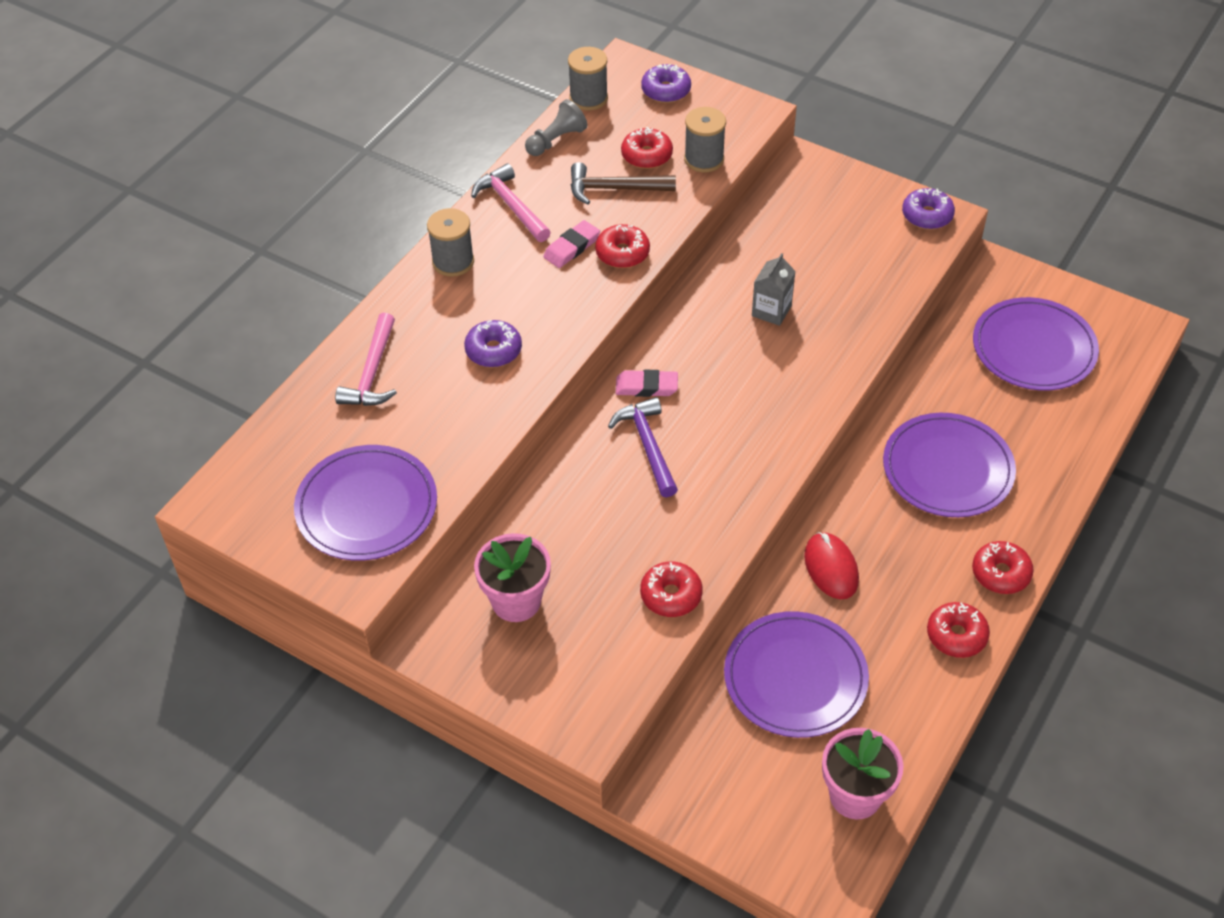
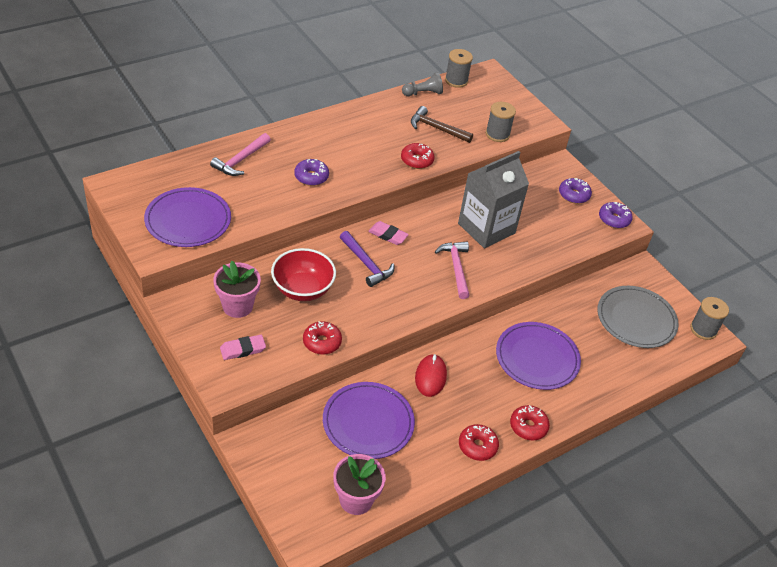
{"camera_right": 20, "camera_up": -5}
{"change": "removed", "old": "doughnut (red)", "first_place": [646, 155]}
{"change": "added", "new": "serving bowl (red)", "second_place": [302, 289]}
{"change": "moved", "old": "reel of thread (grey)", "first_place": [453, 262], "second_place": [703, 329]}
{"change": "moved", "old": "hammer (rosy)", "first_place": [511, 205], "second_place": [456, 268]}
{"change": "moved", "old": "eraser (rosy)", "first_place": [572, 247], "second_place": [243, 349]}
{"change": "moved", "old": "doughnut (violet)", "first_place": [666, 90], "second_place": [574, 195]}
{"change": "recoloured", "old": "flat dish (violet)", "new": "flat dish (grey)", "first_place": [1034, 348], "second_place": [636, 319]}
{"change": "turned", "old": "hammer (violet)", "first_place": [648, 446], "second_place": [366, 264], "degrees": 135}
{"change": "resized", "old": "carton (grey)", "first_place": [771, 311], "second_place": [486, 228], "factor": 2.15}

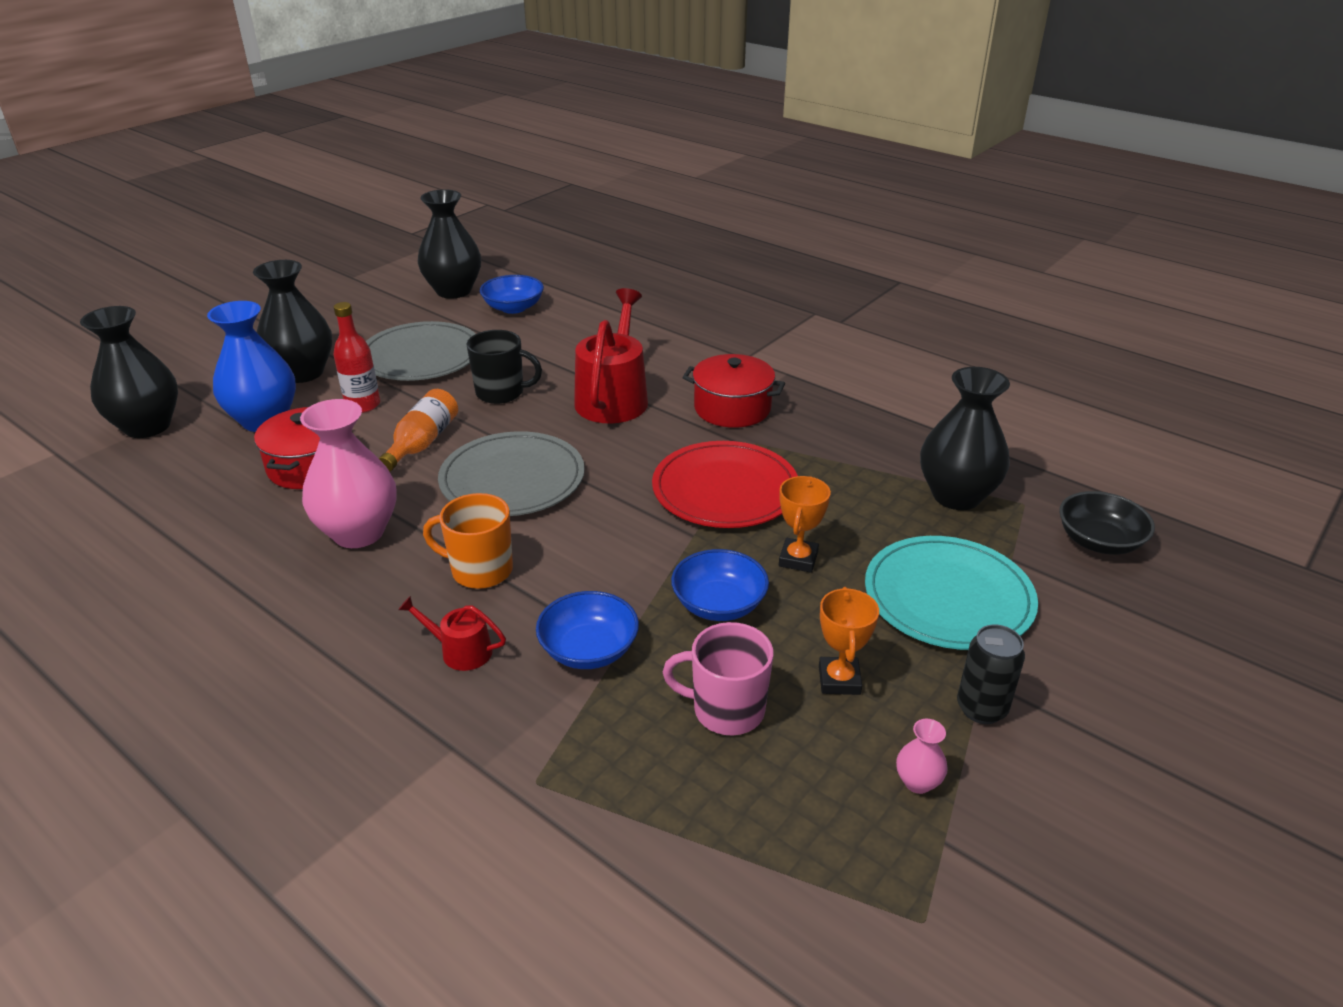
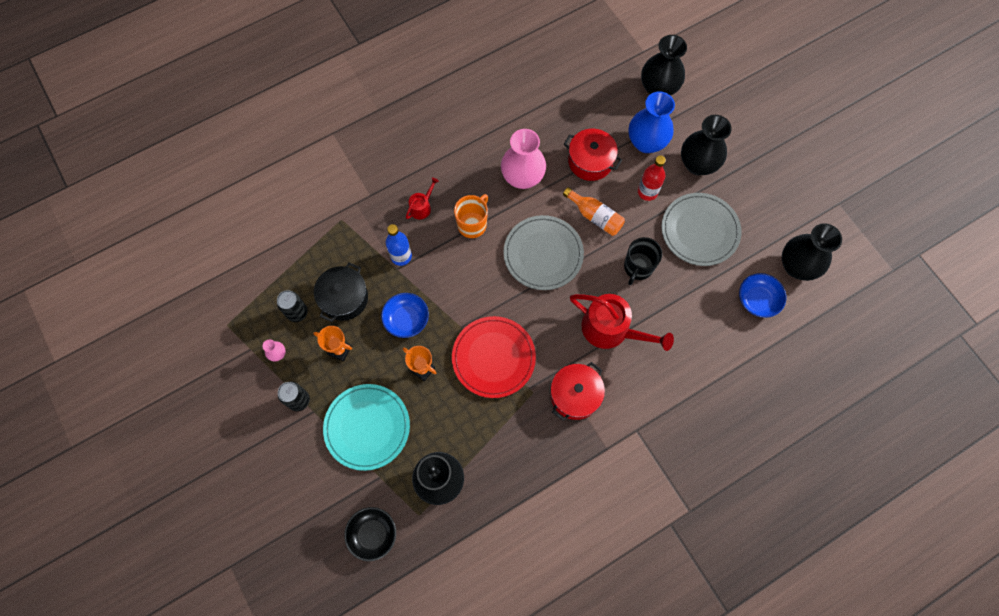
{"camera_right": 110, "camera_up": 35}
{"change": "added", "new": "tin (black)", "second_place": [297, 312]}
{"change": "replaced", "old": "serving bowl (blue)", "new": "bottle (blue)", "first_place": [589, 650], "second_place": [401, 256]}
{"change": "replaced", "old": "mug (rosy)", "new": "cooking pot (black)", "first_place": [726, 710], "second_place": [344, 298]}

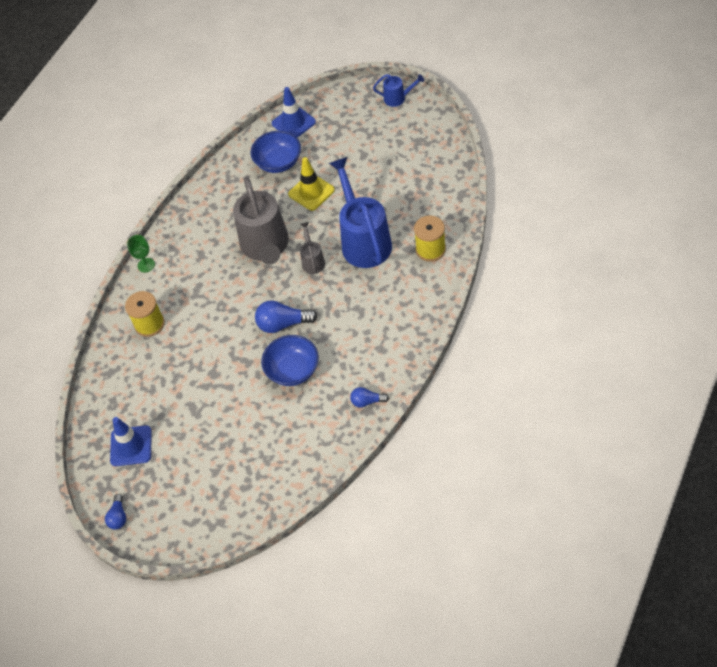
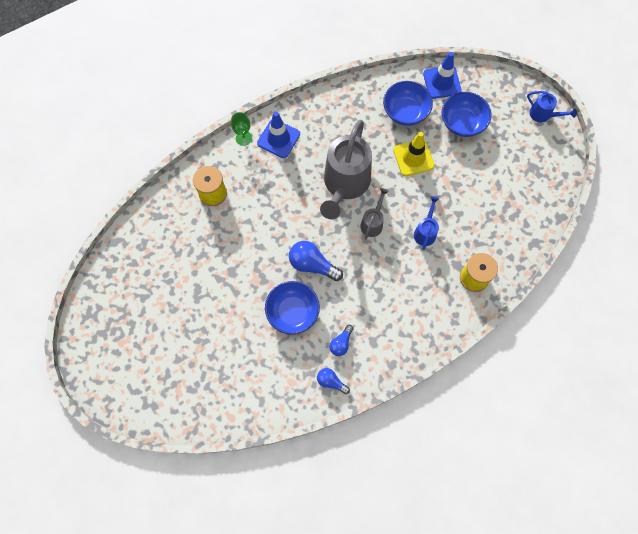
{"camera_right": 25, "camera_up": 15}
{"change": "added", "new": "serving bowl (blue)", "second_place": [462, 123]}
{"change": "moved", "old": "light bulb (blue)", "first_place": [118, 516], "second_place": [341, 343]}
{"change": "moved", "old": "safety cone (blue)", "first_place": [131, 446], "second_place": [278, 138]}
{"change": "resized", "old": "watering pot (blue)", "first_place": [363, 240], "second_place": [425, 231], "factor": 0.46}

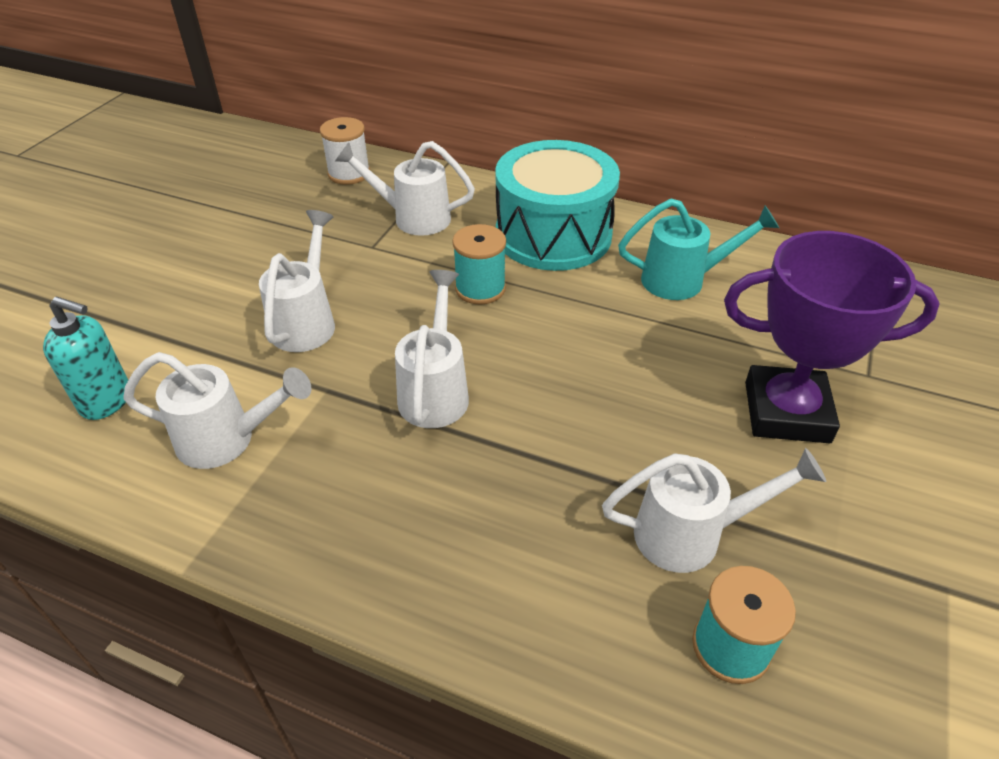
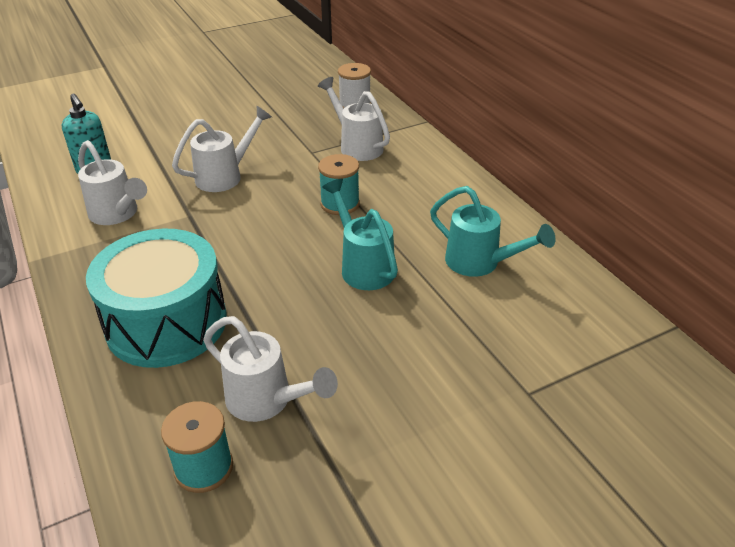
{"camera_right": 40, "camera_up": -5}
{"change": "removed", "old": "watering pot (pure white)", "first_place": [436, 390]}
{"change": "removed", "old": "prize cup (violet)", "first_place": [786, 412]}
{"change": "added", "new": "watering pot (turquoise)", "second_place": [363, 266]}
{"change": "moved", "old": "snare drum (turquoise)", "first_place": [553, 235], "second_place": [166, 323]}

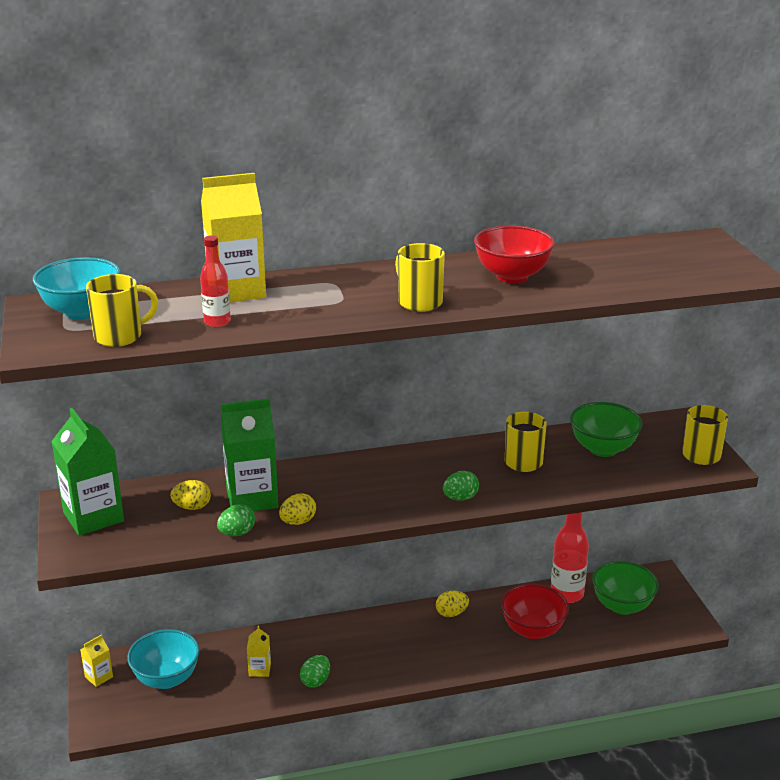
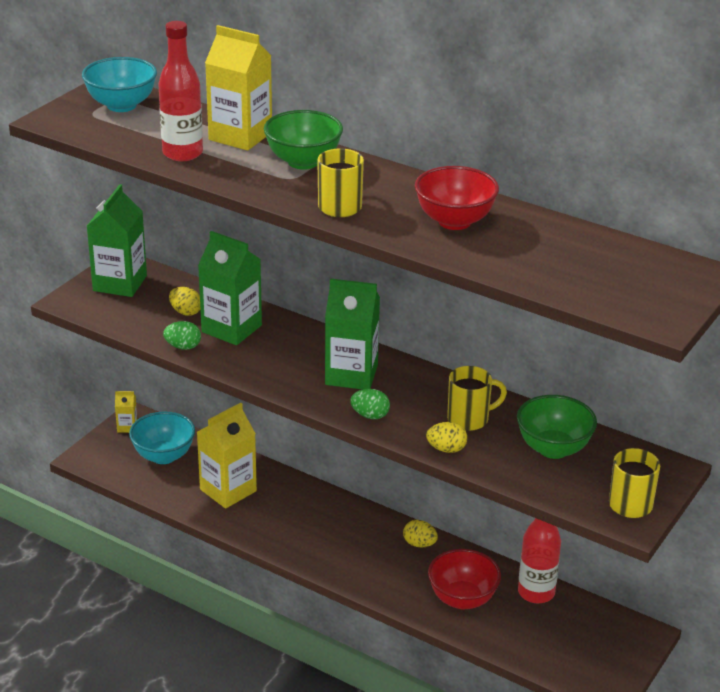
{"camera_right": 45, "camera_up": 5}
{"change": "removed", "old": "mug (bright yellow)", "first_place": [120, 336]}
{"change": "removed", "old": "egg (emerald)", "first_place": [315, 681]}
{"change": "added", "new": "carton (emerald)", "second_place": [351, 375]}
{"change": "moved", "old": "egg (bright yellow)", "first_place": [298, 522], "second_place": [446, 449]}
{"change": "moved", "old": "serving bowl (emerald)", "first_place": [622, 606], "second_place": [303, 162]}
{"change": "resized", "old": "bottle (red)", "first_place": [217, 322], "second_place": [182, 153], "factor": 1.67}
{"change": "resized", "old": "carton (bright yellow)", "first_place": [259, 669], "second_place": [228, 490], "factor": 2.13}

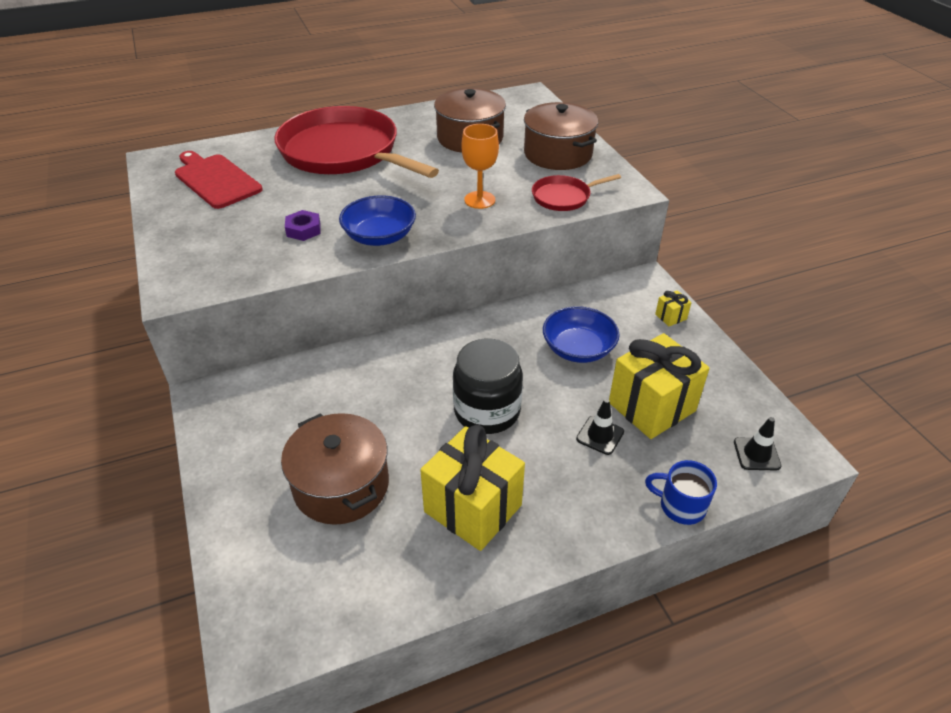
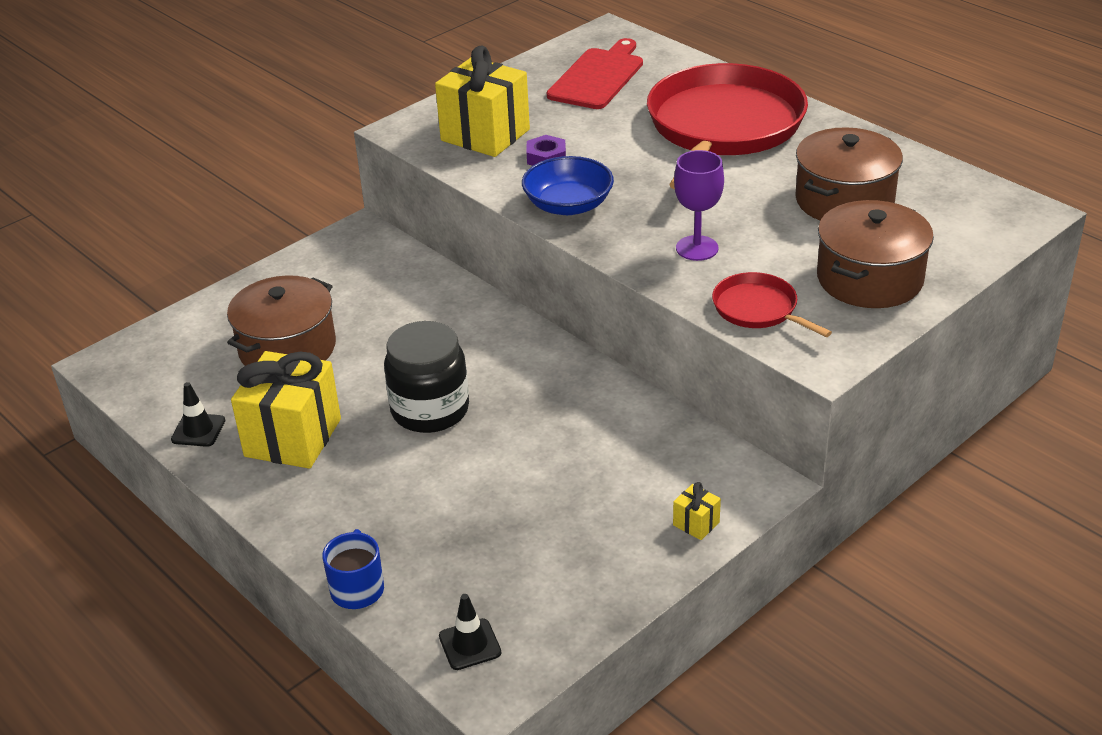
{"camera_right": 70, "camera_up": -5}
{"change": "removed", "old": "serving bowl (blue)", "first_place": [578, 349]}
{"change": "moved", "old": "safety cone (black)", "first_place": [600, 435], "second_place": [198, 430]}
{"change": "moved", "old": "present (bright yellow)", "first_place": [651, 407], "second_place": [485, 135]}
{"change": "recoloured", "old": "wine glass (orange)", "new": "wine glass (violet)", "first_place": [479, 200], "second_place": [697, 248]}

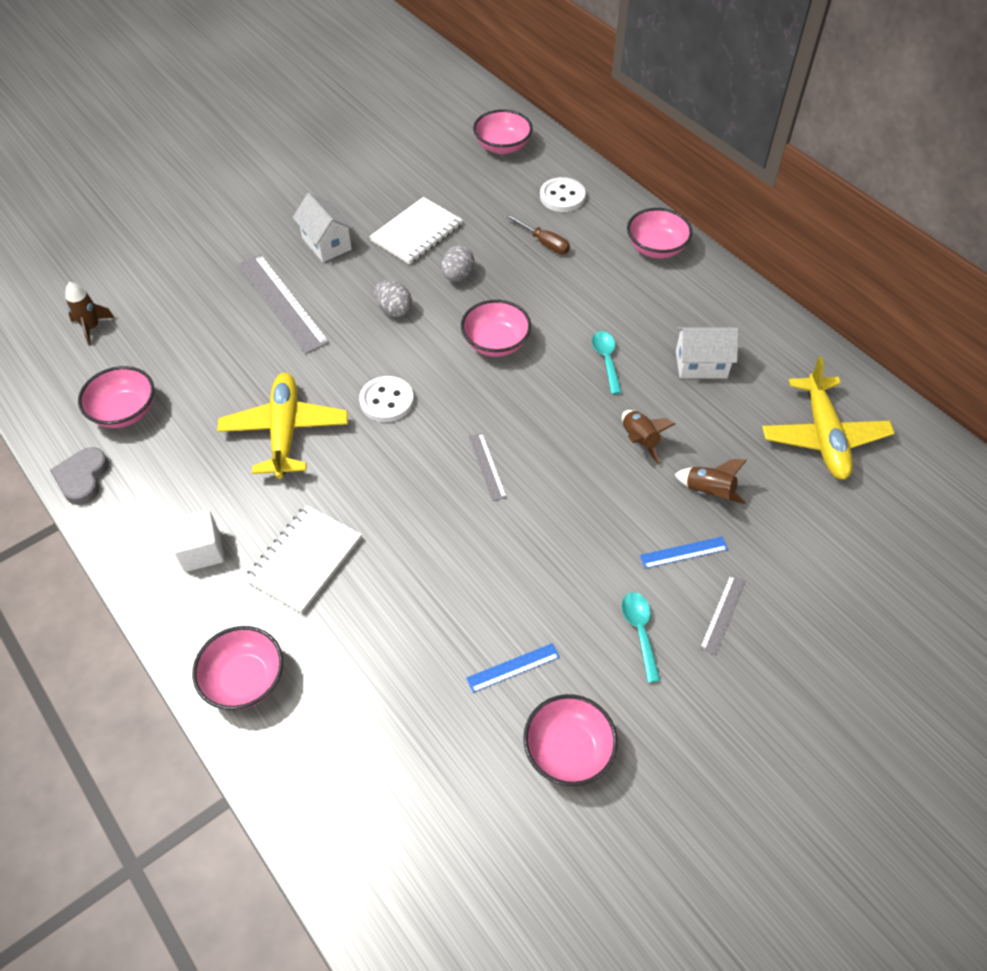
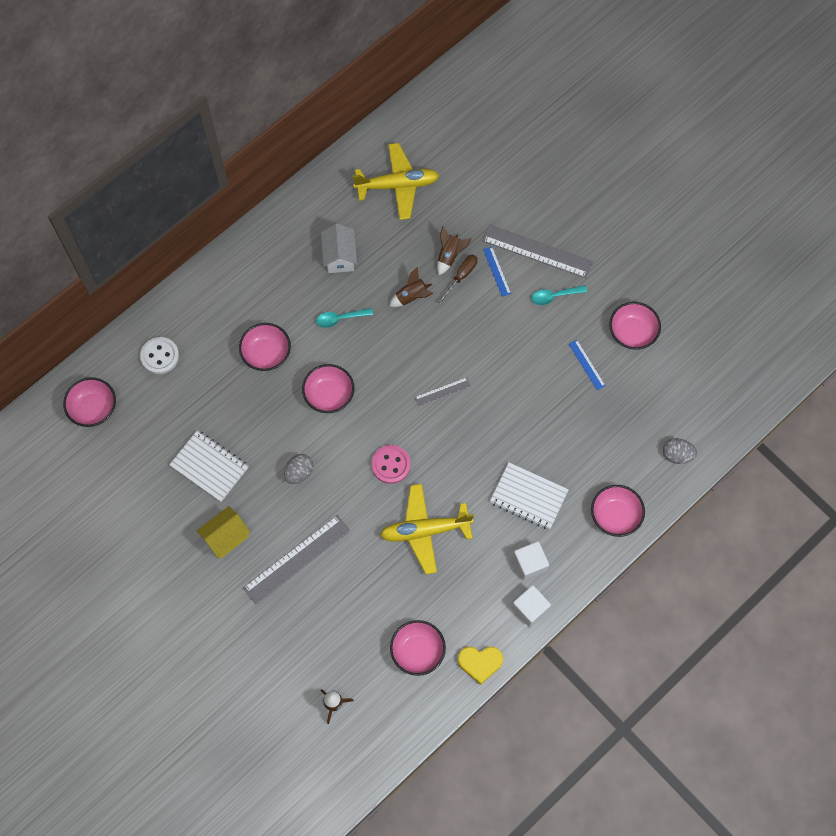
{"camera_right": -95, "camera_up": 15}
{"change": "added", "new": "block (pure white)", "second_place": [530, 609]}
{"change": "moved", "old": "egg (grey)", "first_place": [458, 276], "second_place": [677, 455]}
{"change": "moved", "old": "flat screwdriver (russet)", "first_place": [544, 243], "second_place": [461, 276]}
{"change": "moved", "old": "serving bowl (rosy)", "first_place": [656, 248], "second_place": [266, 354]}
{"change": "recoloured", "old": "heart (grey)", "new": "heart (bright yellow)", "first_place": [82, 478], "second_place": [480, 663]}
{"change": "recoloured", "old": "toy house (pure white)", "new": "toy house (bright yellow)", "first_place": [326, 244], "second_place": [226, 537]}
{"change": "recoloured", "old": "button (pure white)", "new": "button (rosy)", "first_place": [386, 401], "second_place": [391, 465]}
{"change": "resized", "old": "straightedge (grey)", "first_place": [722, 614], "second_place": [537, 251], "factor": 2.03}

